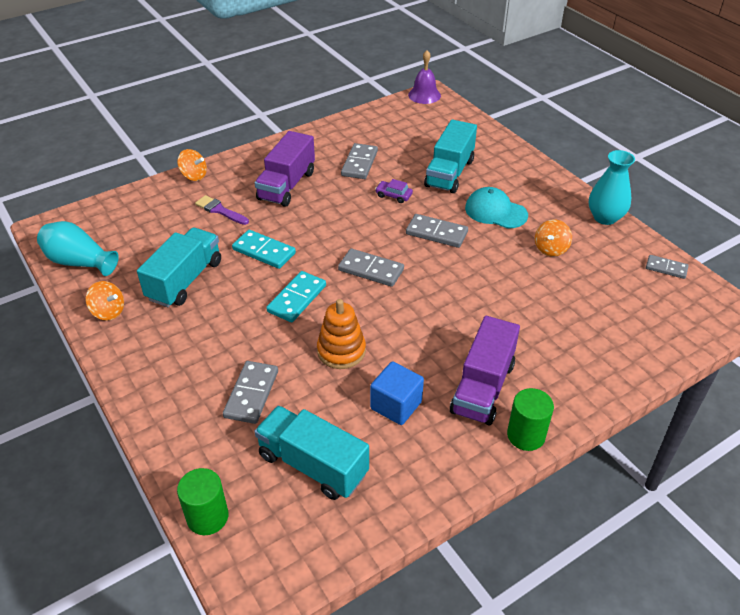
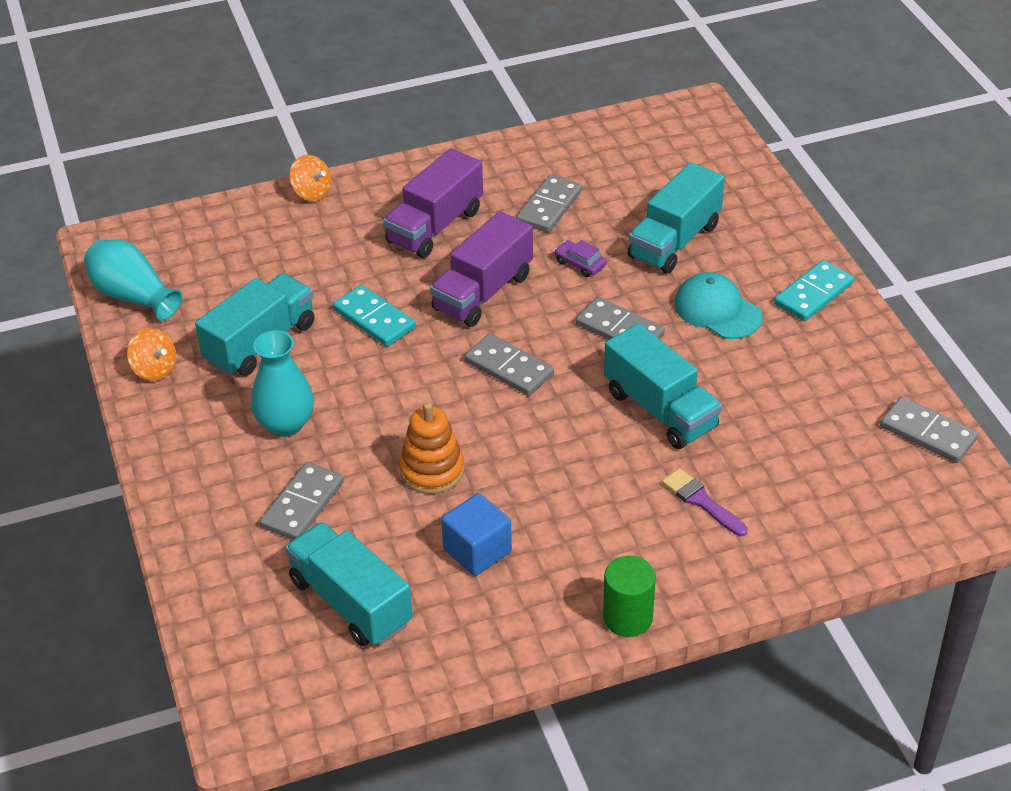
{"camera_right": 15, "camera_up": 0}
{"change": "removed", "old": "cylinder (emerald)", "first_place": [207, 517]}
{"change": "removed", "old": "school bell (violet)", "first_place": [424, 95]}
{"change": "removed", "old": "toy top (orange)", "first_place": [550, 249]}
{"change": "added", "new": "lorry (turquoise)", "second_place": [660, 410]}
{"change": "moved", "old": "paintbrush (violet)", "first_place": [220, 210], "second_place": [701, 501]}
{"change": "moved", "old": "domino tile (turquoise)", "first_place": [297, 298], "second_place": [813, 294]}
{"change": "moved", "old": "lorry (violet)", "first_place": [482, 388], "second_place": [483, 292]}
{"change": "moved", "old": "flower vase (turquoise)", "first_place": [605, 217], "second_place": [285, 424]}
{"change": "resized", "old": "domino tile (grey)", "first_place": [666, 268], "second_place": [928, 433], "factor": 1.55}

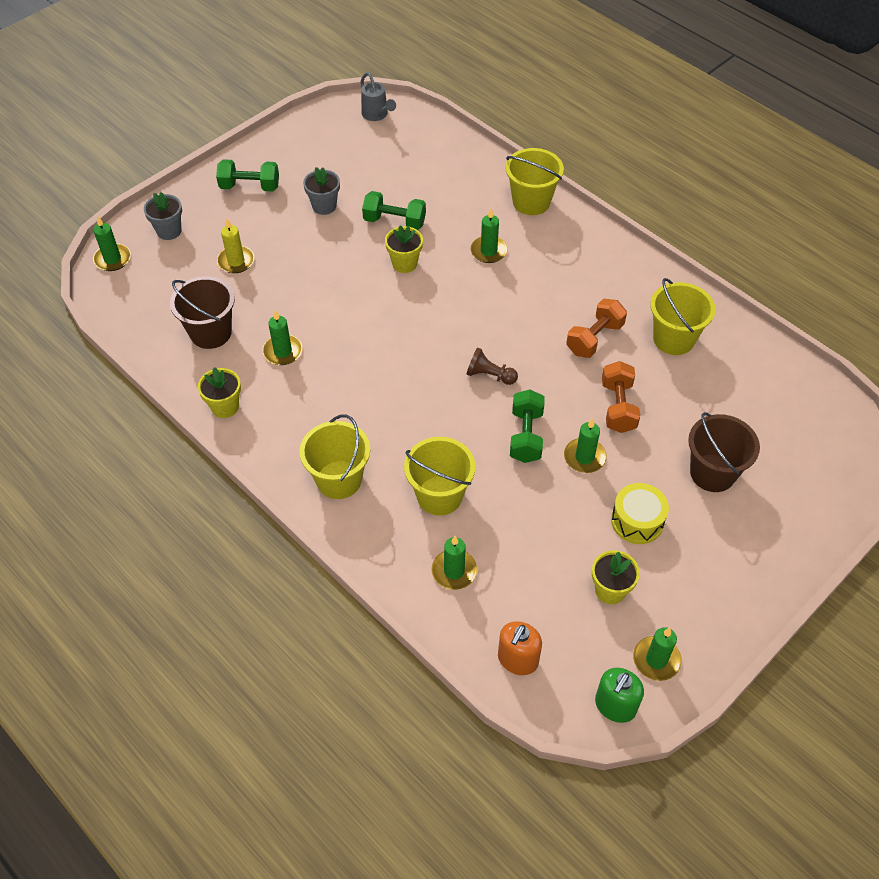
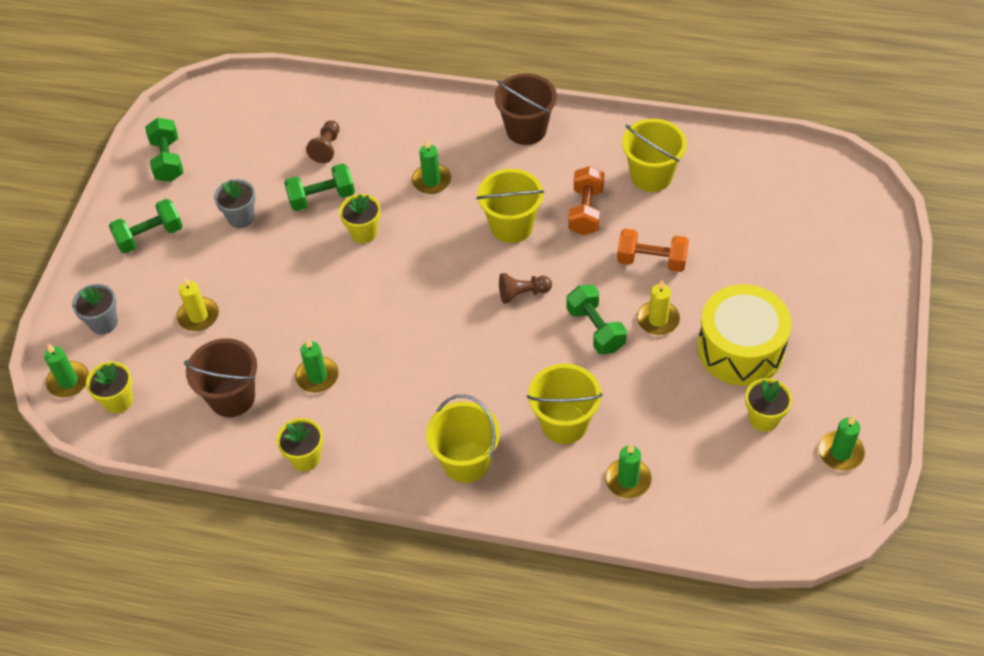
{"camera_right": -30, "camera_up": 0}
{"change": "removed", "old": "watering pot (grey)", "first_place": [377, 115]}
{"change": "removed", "old": "pump bottle (orange)", "first_place": [517, 659]}
{"change": "removed", "old": "pump bottle (emerald)", "first_place": [615, 705]}
{"change": "added", "new": "flower pot (bright yellow)", "second_place": [118, 401]}
{"change": "added", "new": "dumbbell (emerald)", "second_place": [168, 160]}
{"change": "added", "new": "chess pawn (russet)", "second_place": [326, 148]}
{"change": "moved", "old": "pail (bright yellow)", "first_place": [531, 202], "second_place": [511, 226]}
{"change": "moved", "old": "pail (russet)", "first_place": [712, 473], "second_place": [526, 130]}
{"change": "recoloured", "old": "candle (emerald)", "new": "candle (bright yellow)", "first_place": [584, 457], "second_place": [658, 320]}
{"change": "turned", "old": "dumbbell (orange)", "first_place": [618, 407], "second_place": [651, 260], "degrees": -45}
{"change": "resized", "old": "snare drum (bright yellow)", "first_place": [637, 521], "second_place": [740, 349], "factor": 1.68}

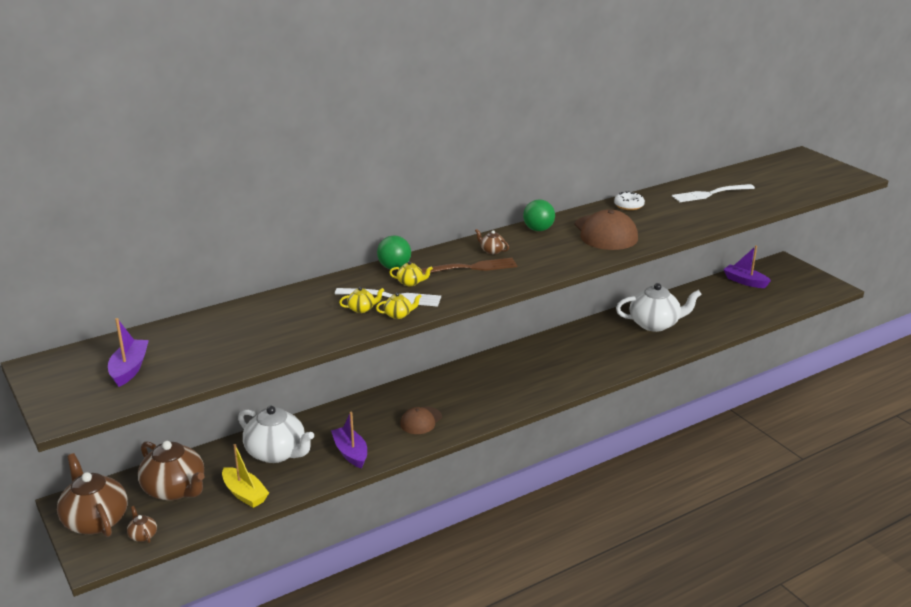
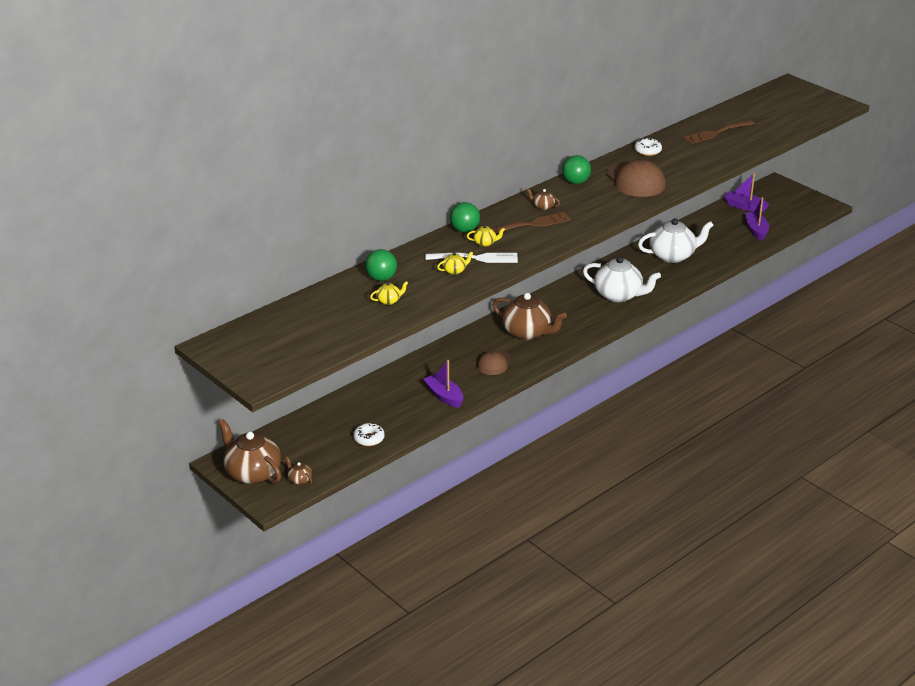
{"camera_right": -10, "camera_up": 5}
{"change": "added", "new": "ball (emerald)", "second_place": [381, 278]}
{"change": "moved", "old": "boat (violet)", "first_place": [129, 369], "second_place": [756, 230]}
{"change": "moved", "old": "tea pot (russet)", "first_place": [175, 490], "second_place": [527, 332]}
{"change": "moved", "old": "tea pot (pure white)", "first_place": [277, 453], "second_place": [619, 295]}
{"change": "moved", "old": "tea pot (bright yellow)", "first_place": [398, 315], "second_place": [389, 301]}
{"change": "replaced", "old": "boat (bright yellow)", "new": "doughnut (pure white)", "first_place": [244, 494], "second_place": [369, 439]}
{"change": "recoloured", "old": "fork (pure white)", "new": "fork (russet)", "first_place": [710, 194], "second_place": [717, 132]}

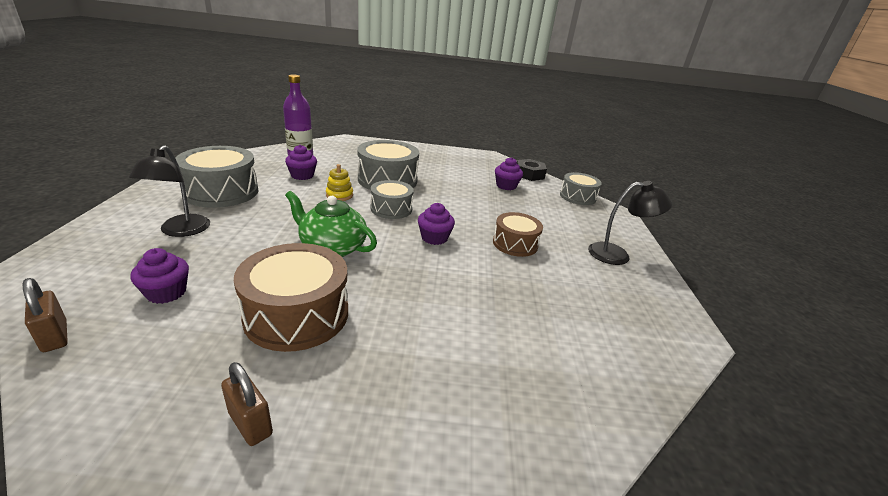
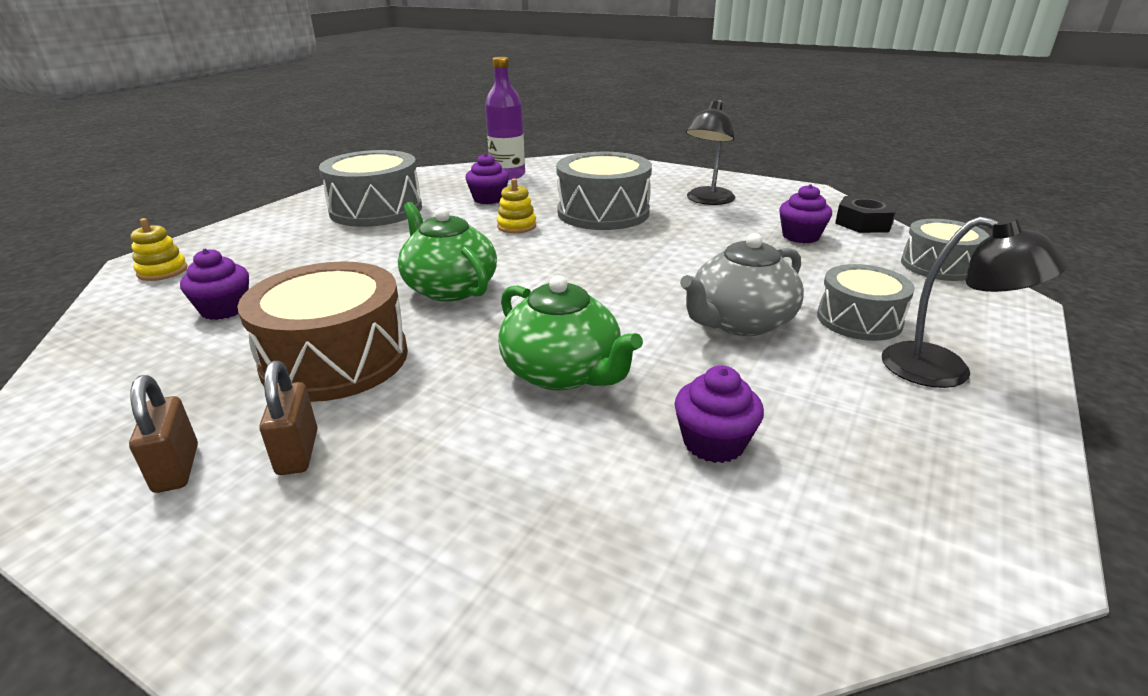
{"camera_right": 30, "camera_up": 0}
{"change": "added", "new": "stacking rings (bright yellow)", "second_place": [162, 271]}
{"change": "added", "new": "tea pot (emerald)", "second_place": [563, 373]}
{"change": "moved", "old": "padlock (russet)", "first_place": [54, 336], "second_place": [297, 452]}
{"change": "moved", "old": "reading lamp (black)", "first_place": [180, 231], "second_place": [707, 200]}
{"change": "moved", "old": "snare drum (grey)", "first_place": [391, 209], "second_place": [859, 319]}
{"change": "moved", "old": "cupcake (violet)", "first_place": [434, 238], "second_place": [713, 443]}
{"change": "replaced", "old": "snare drum (russet)", "new": "tea pot (grey)", "first_place": [515, 244], "second_place": [740, 322]}

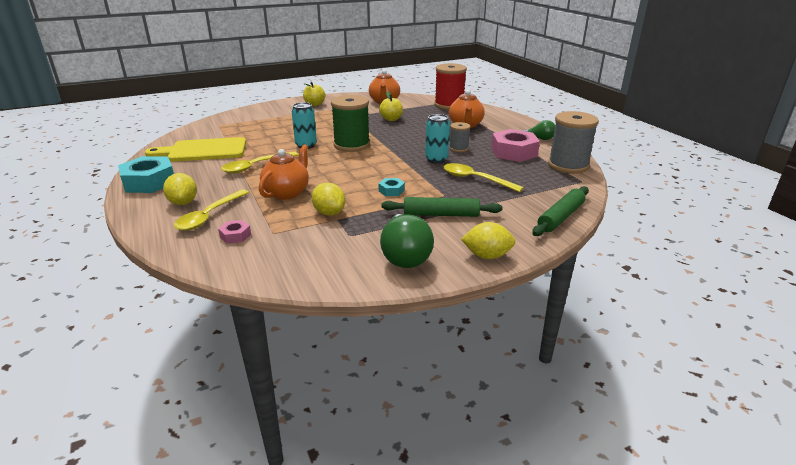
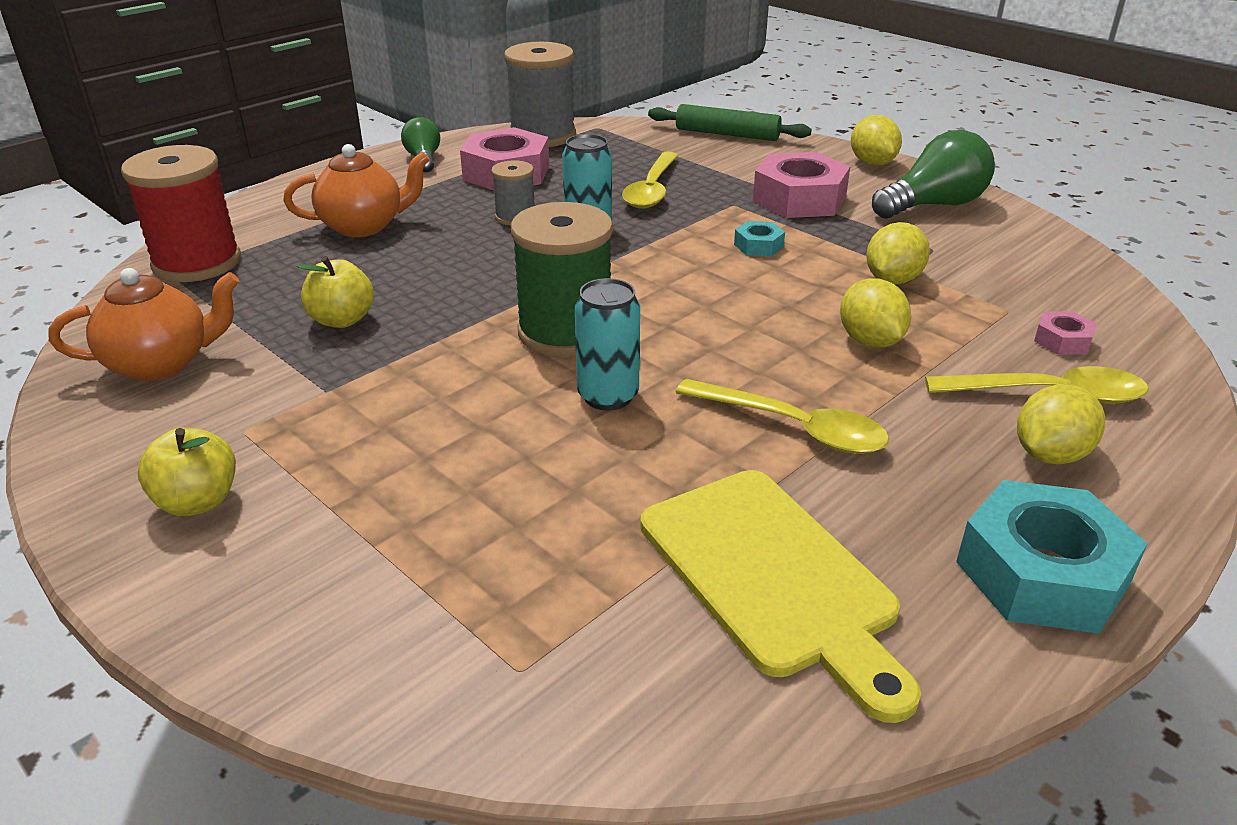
{"camera_right": -110, "camera_up": 5}
{"change": "replaced", "old": "tea pot (orange)", "new": "citrus fruit (bright yellow)", "first_place": [287, 193], "second_place": [870, 341]}
{"change": "replaced", "old": "rolling pin (emerald)", "new": "hex nut (rosy)", "first_place": [441, 214], "second_place": [799, 199]}

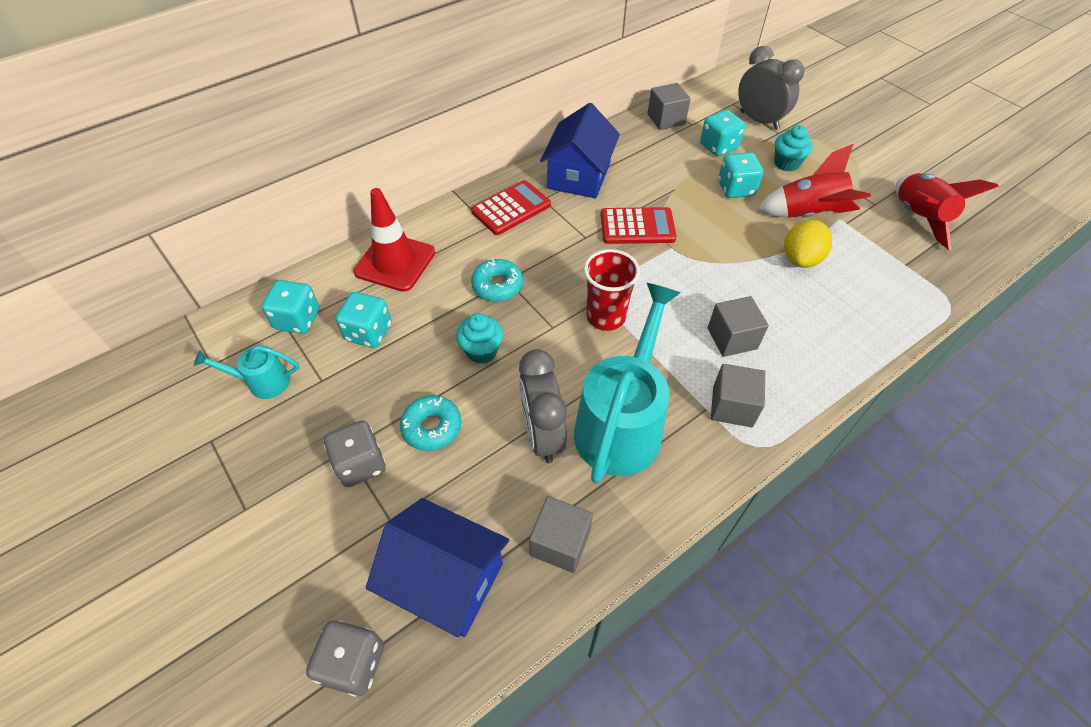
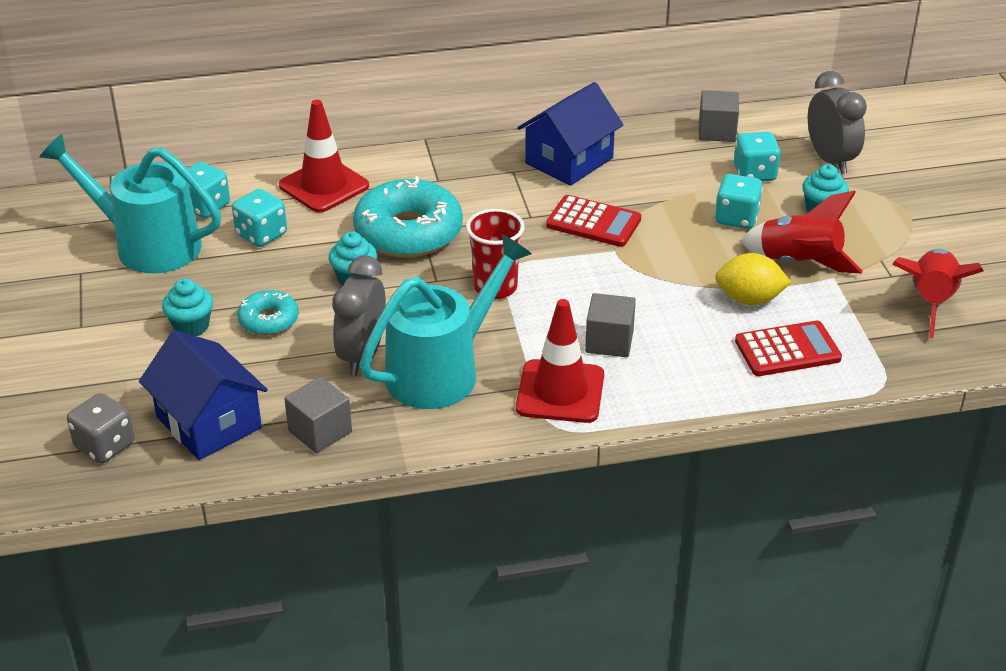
{"camera_right": 25, "camera_up": -15}
{"change": "moved", "old": "adding machine (red)", "first_place": [511, 208], "second_place": [787, 350]}
{"change": "replaced", "old": "dice (grey)", "new": "cupcake (turquoise)", "first_place": [361, 464], "second_place": [191, 326]}
{"change": "replaced", "old": "block (grey)", "new": "safety cone (red)", "first_place": [732, 406], "second_place": [560, 392]}
{"change": "turned", "old": "citrus fruit (bright yellow)", "first_place": [800, 259], "second_place": [749, 299], "degrees": 45}
{"change": "resized", "old": "watering pot (turquoise)", "first_place": [262, 382], "second_place": [146, 244], "factor": 2.09}
{"change": "resized", "old": "doughnut (turquoise)", "first_place": [497, 285], "second_place": [408, 232], "factor": 1.93}

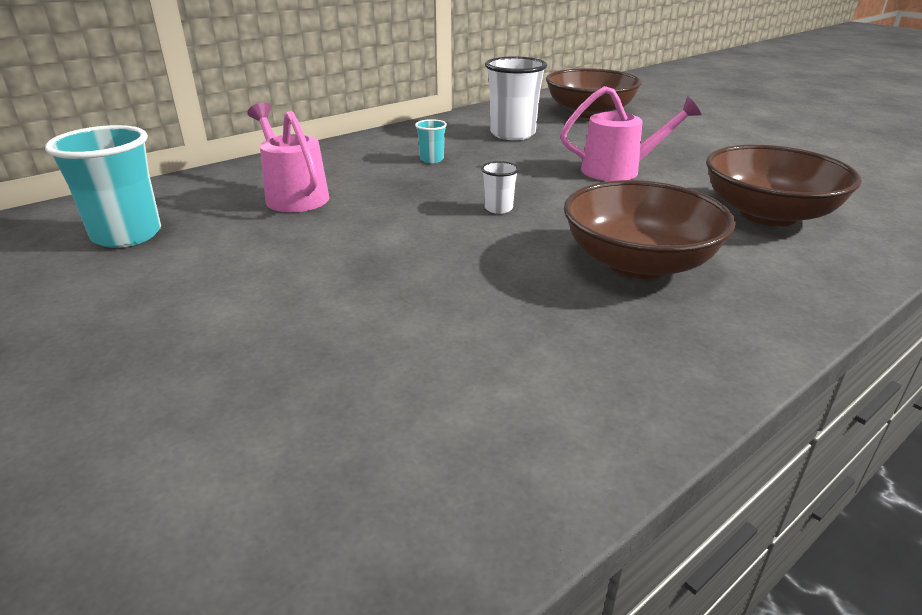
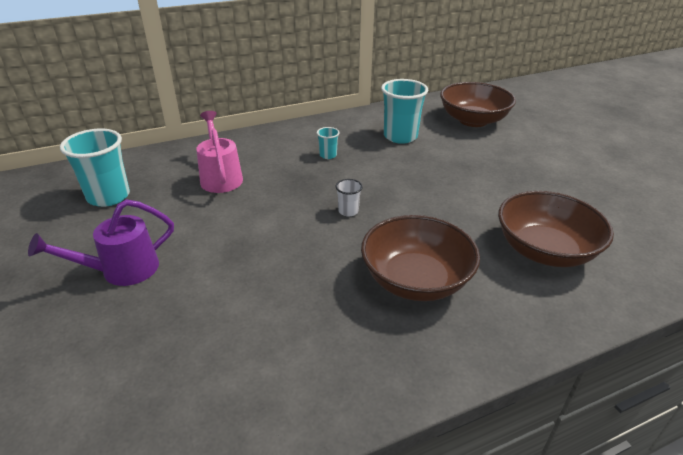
{"camera_right": 15, "camera_up": 5}
{"change": "removed", "old": "watering pot (rosy)", "first_place": [619, 170]}
{"change": "added", "new": "watering pot (violet)", "second_place": [121, 270]}
{"change": "recoloured", "old": "beaker (pure white)", "new": "beaker (turquoise)", "first_place": [512, 134], "second_place": [400, 136]}

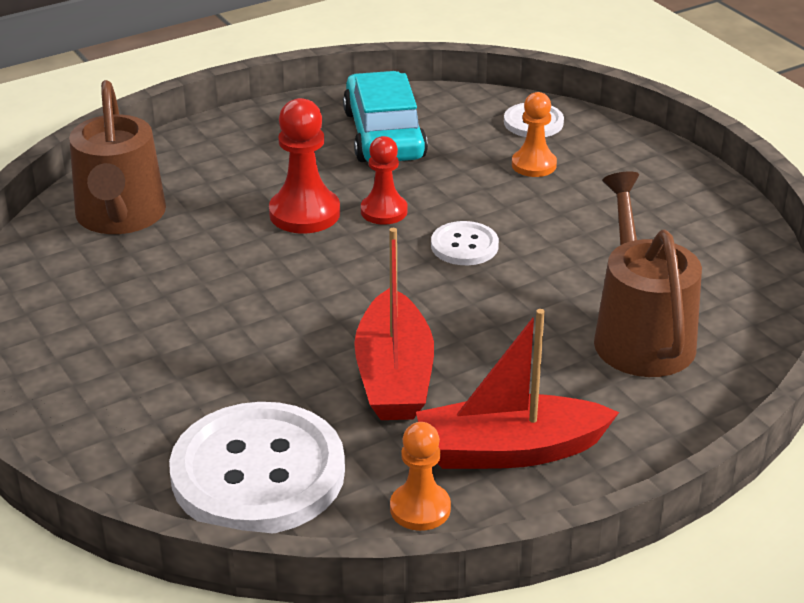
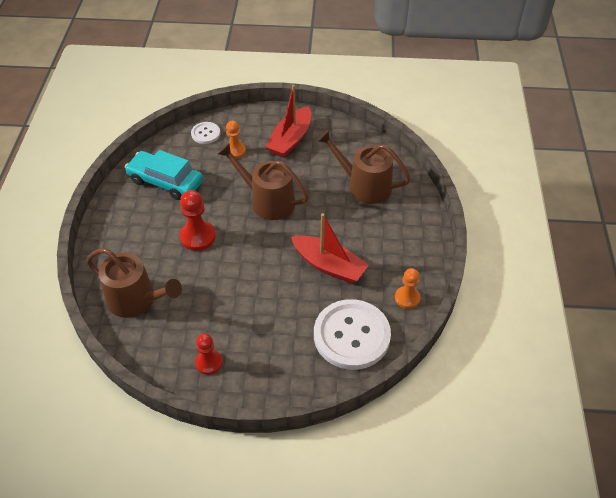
{"camera_right": -55, "camera_up": 15}
{"change": "moved", "old": "chess pawn (red)", "first_place": [384, 211], "second_place": [209, 362]}
{"change": "moved", "old": "boat (red)", "first_place": [510, 450], "second_place": [290, 139]}
{"change": "replaced", "old": "button (pure white)", "new": "watering pot (russet)", "first_place": [464, 246], "second_place": [268, 201]}

